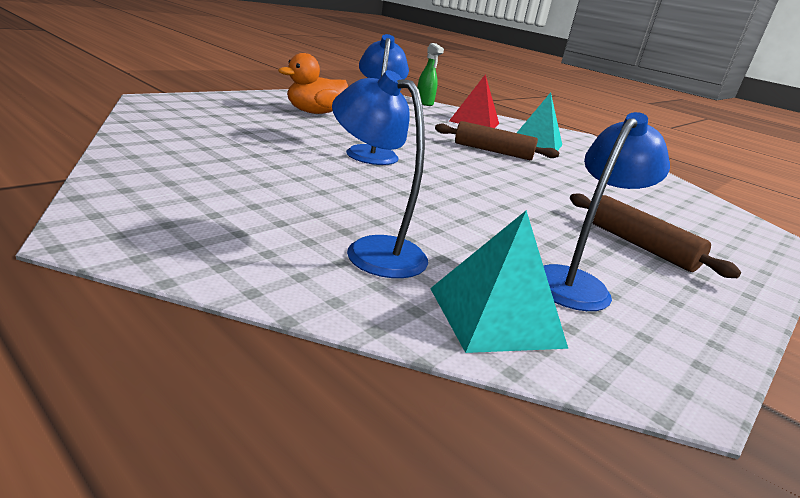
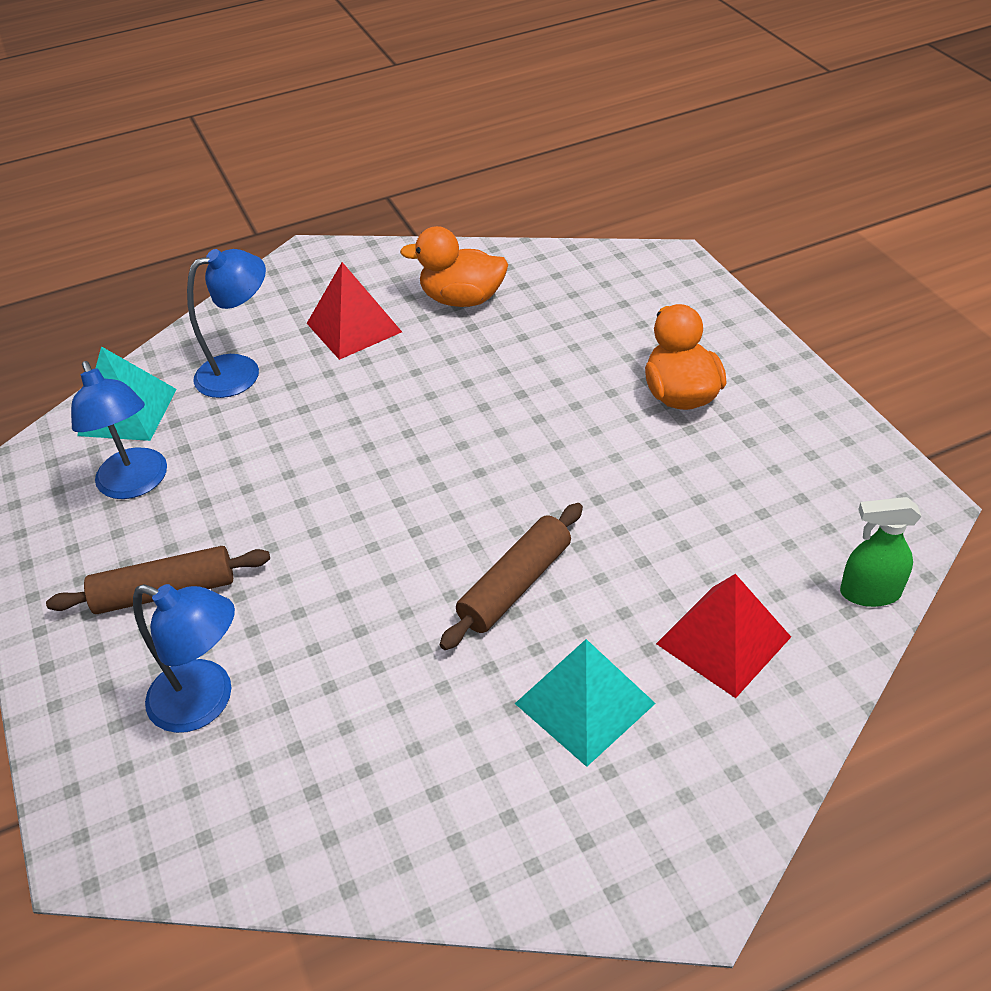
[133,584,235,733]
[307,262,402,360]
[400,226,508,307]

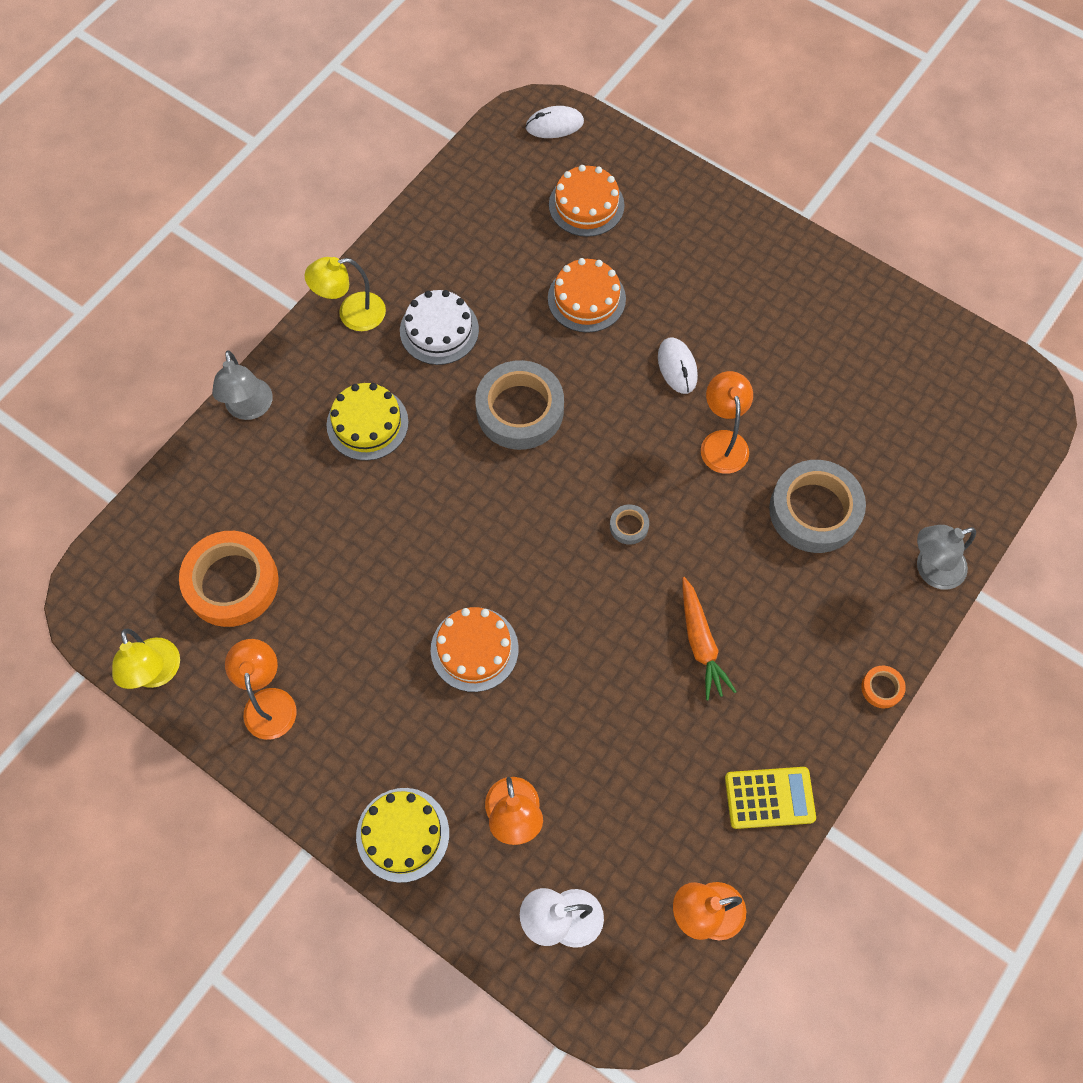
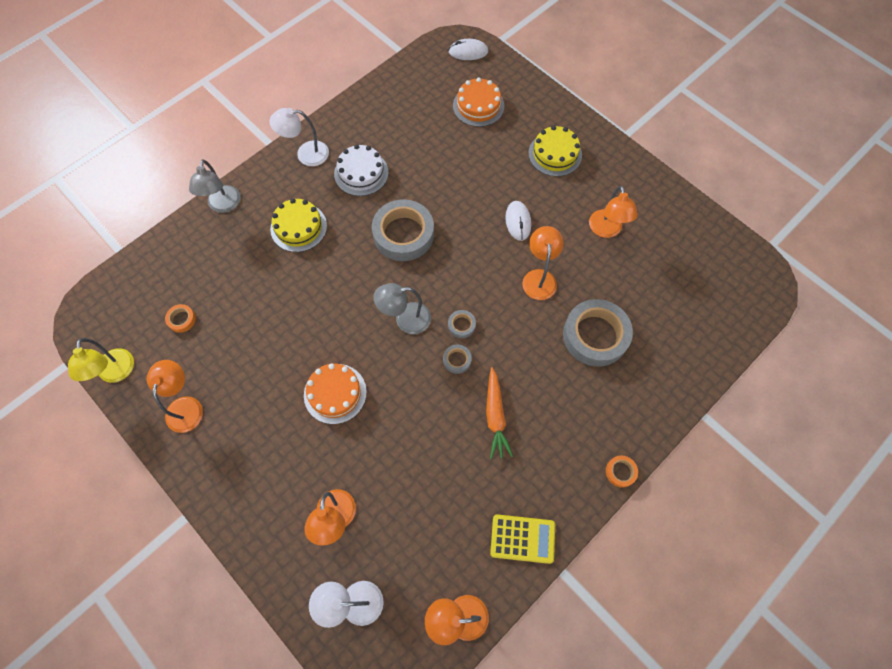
[165,304,196,333]
[269,108,329,166]
[528,125,582,177]
[548,258,626,333] (first image)
[373,283,431,334]
[443,345,472,374]
[589,186,638,238]

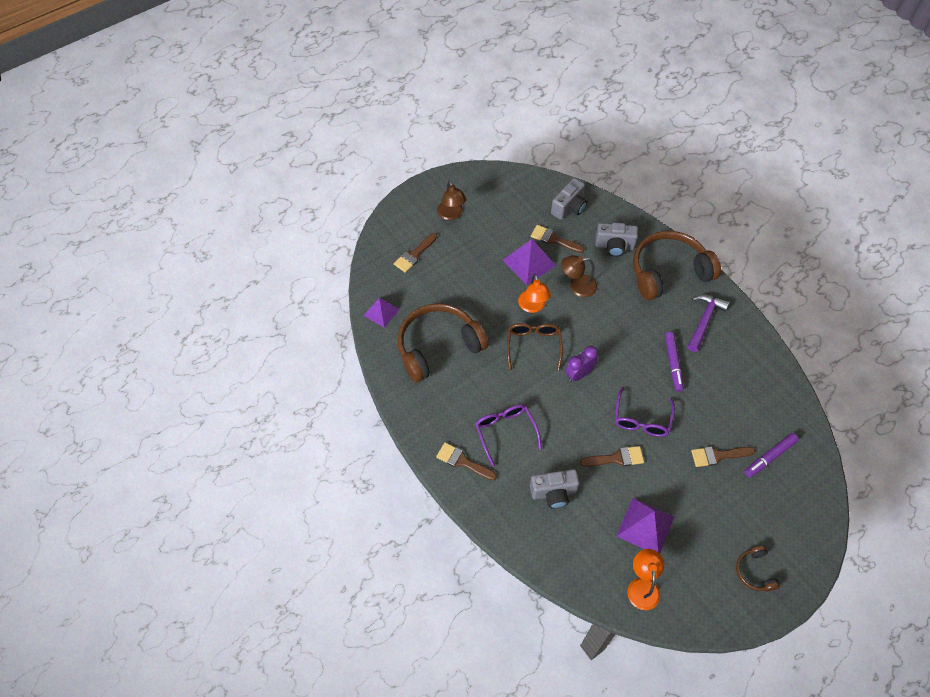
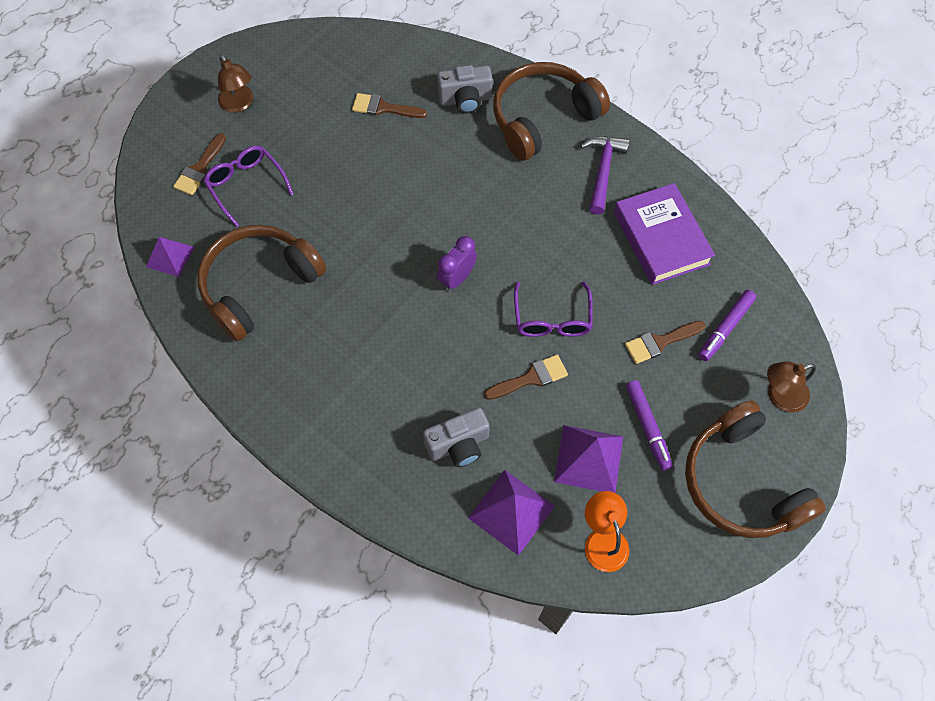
[436,442,497,480] (first image)
[203,146,293,227]
[468,470,555,556]
[507,323,563,371] (first image)
[518,274,551,313] (first image)
[551,178,587,220] (first image)
[767,361,816,413]
[626,380,673,471]
[685,400,826,538]
[614,183,715,285]

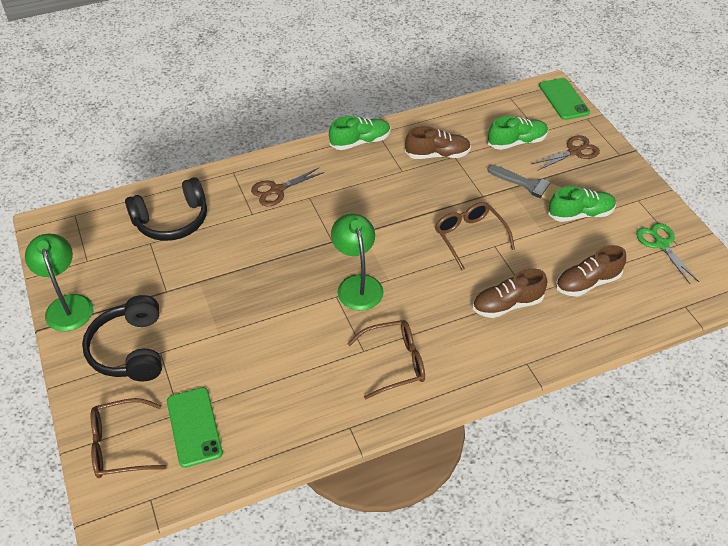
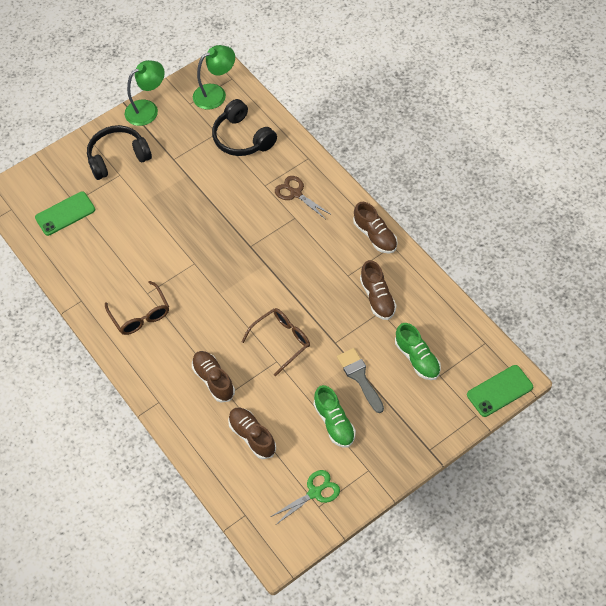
[91,398,167,478] (first image)
[353,202,398,254]
[193,45,235,110]
[337,348,384,413]
[532,135,600,171] (first image)

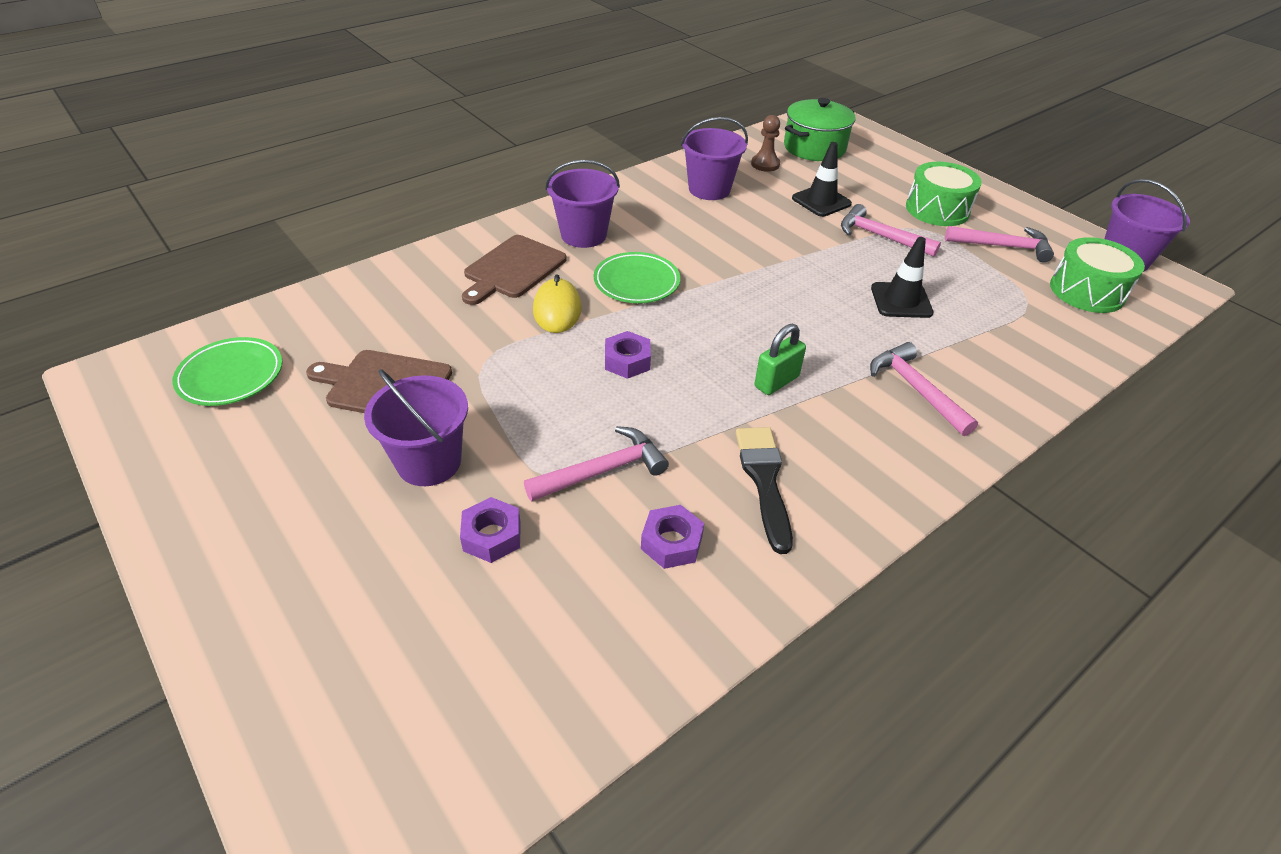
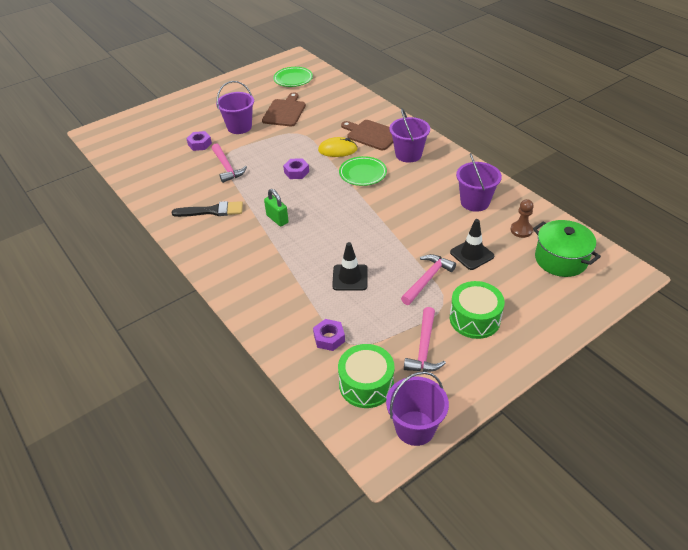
[313,319,345,351]
[870,342,978,436] (first image)

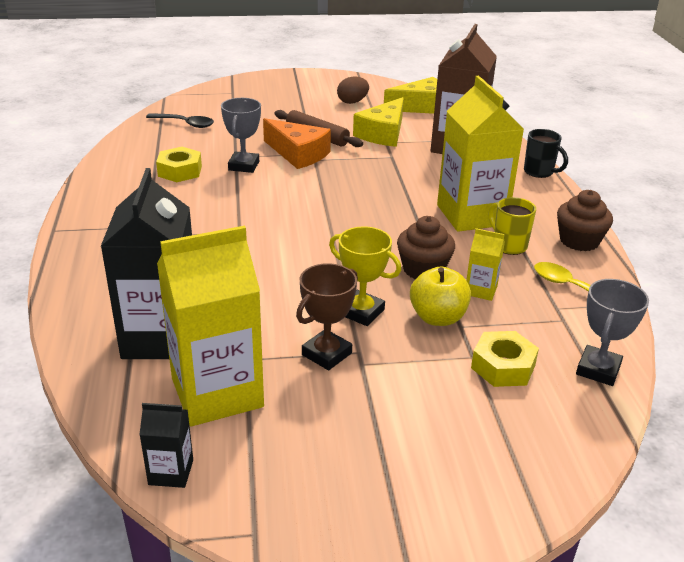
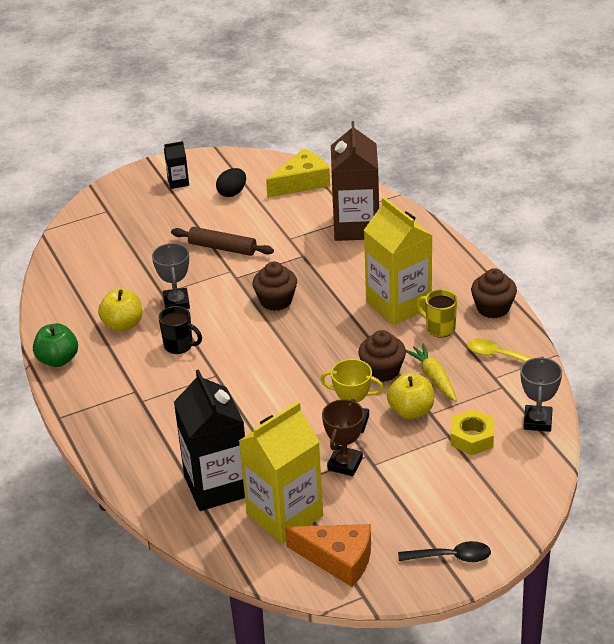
[164,141,189,189]
[398,541,491,562]
[98,289,142,332]
[285,524,371,587]
[216,168,246,197]
[353,97,404,147] (first image)
[406,343,457,402]
[159,306,202,354]
[33,323,78,367]
[252,262,297,311]

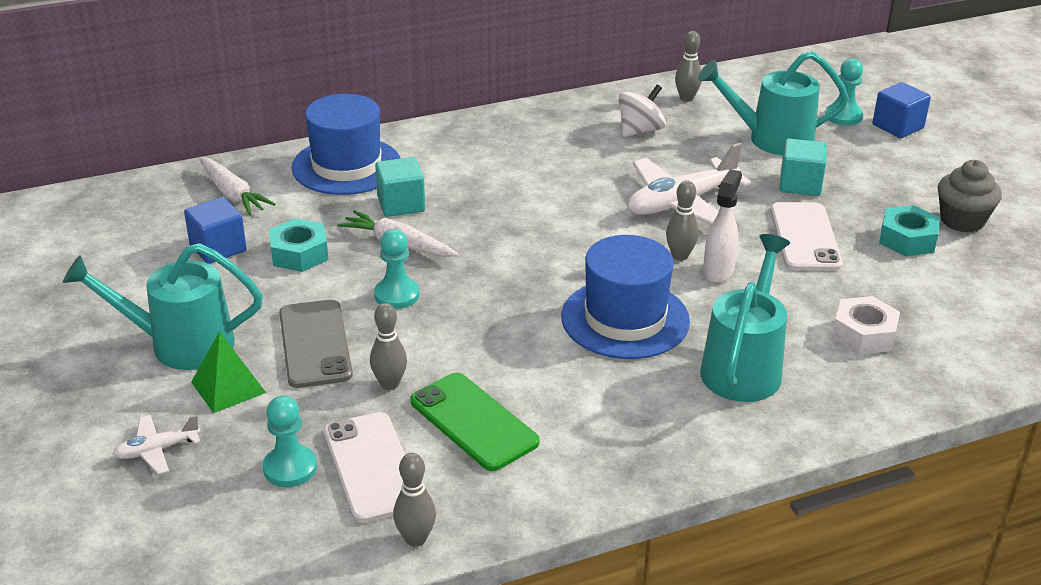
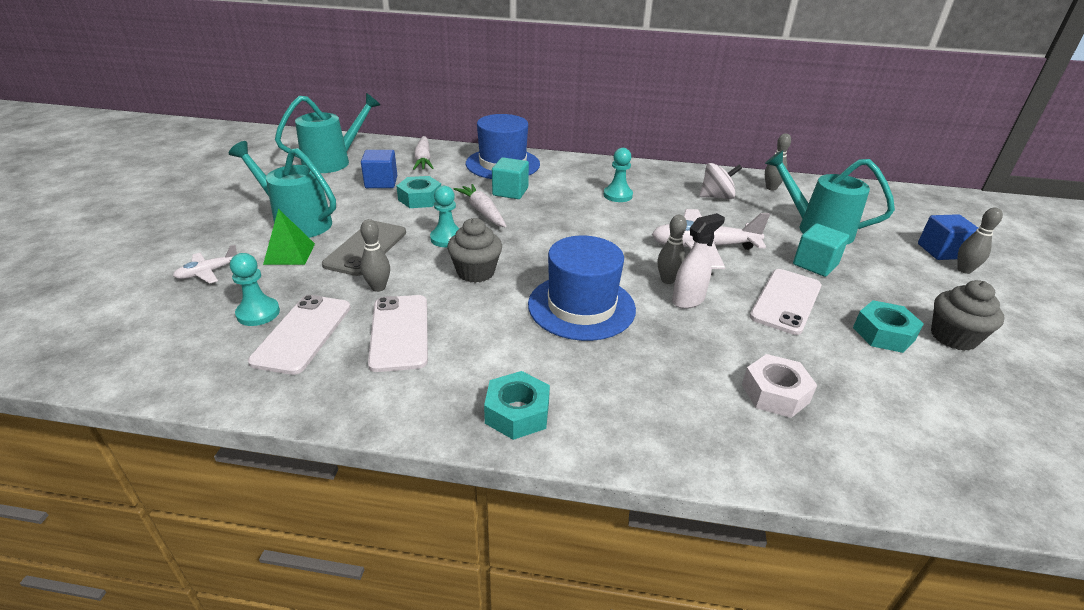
[173,245,237,284]
[957,208,1003,274]
[368,295,428,372]
[275,93,380,173]
[604,148,633,202]
[447,218,502,283]
[484,371,550,440]

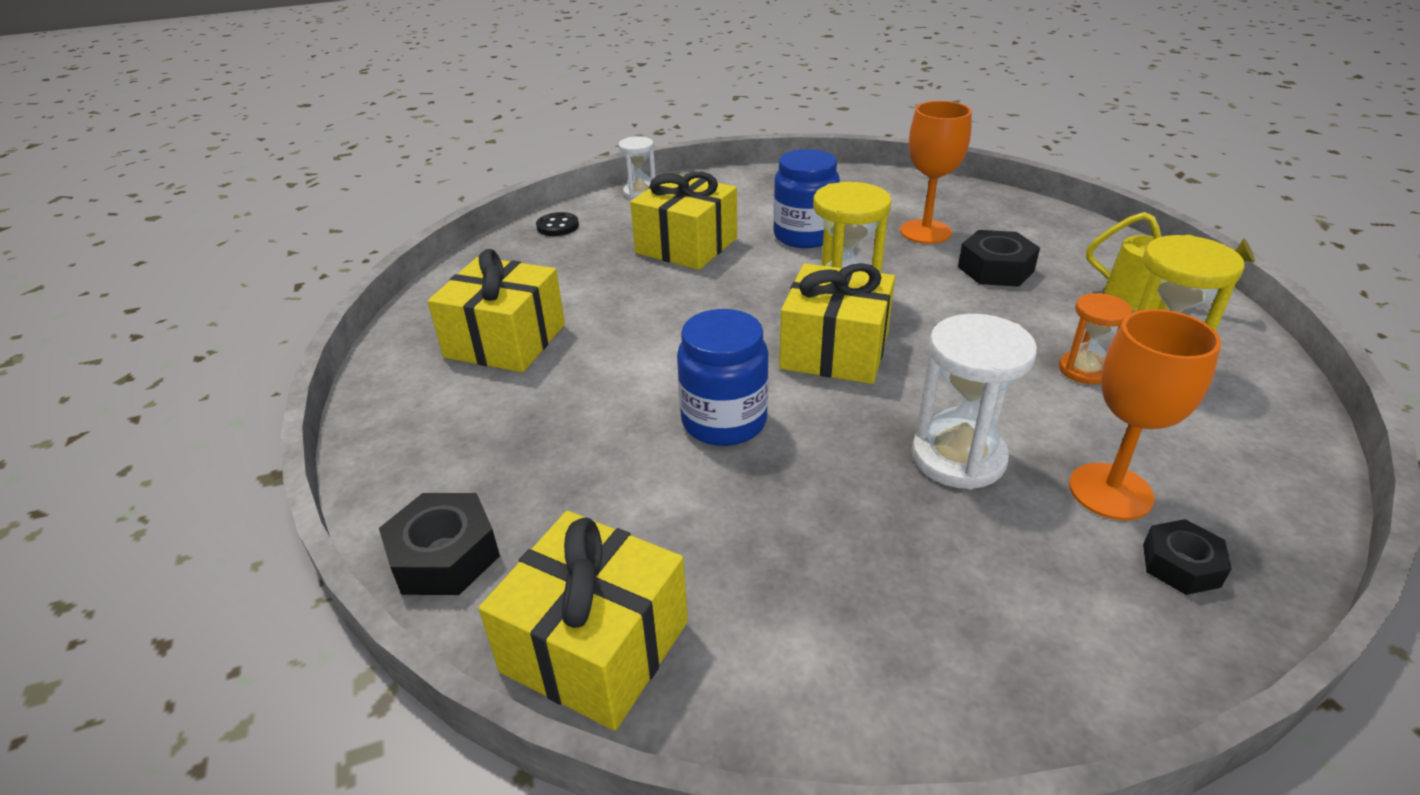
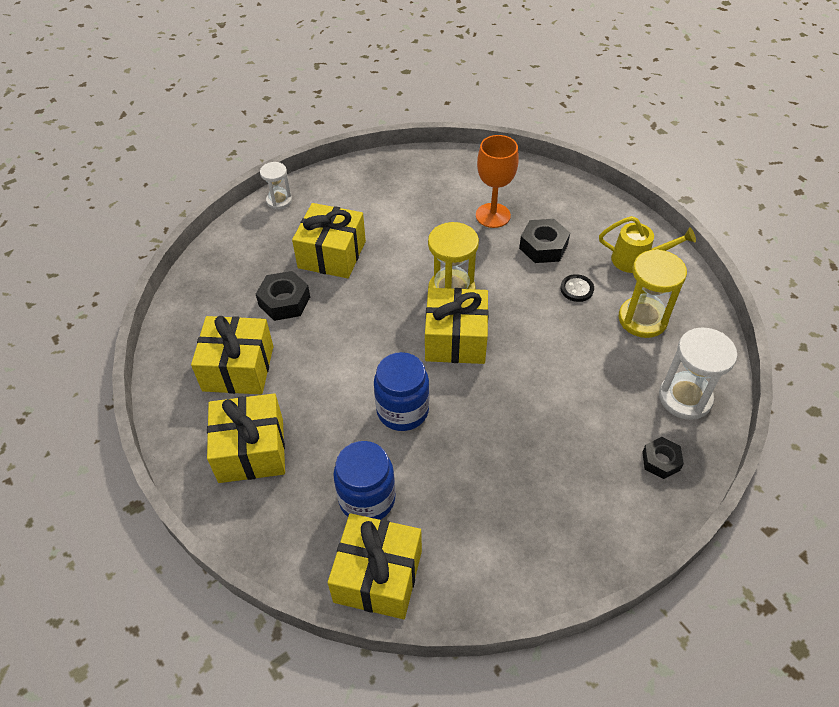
[256,271,310,321]
[561,274,594,302]
[333,441,396,520]
[659,327,738,420]
[1059,293,1132,384] (first image)
[1069,309,1221,520] (first image)
[207,393,285,483]

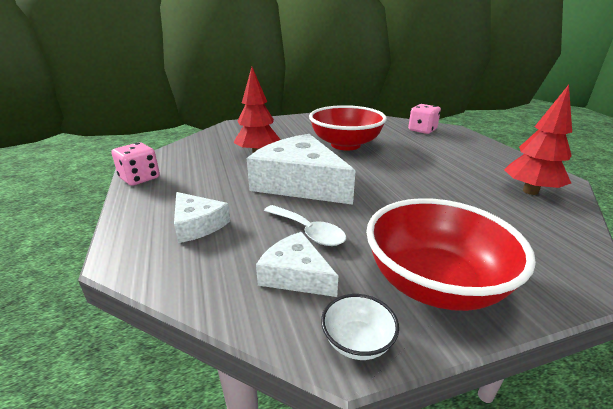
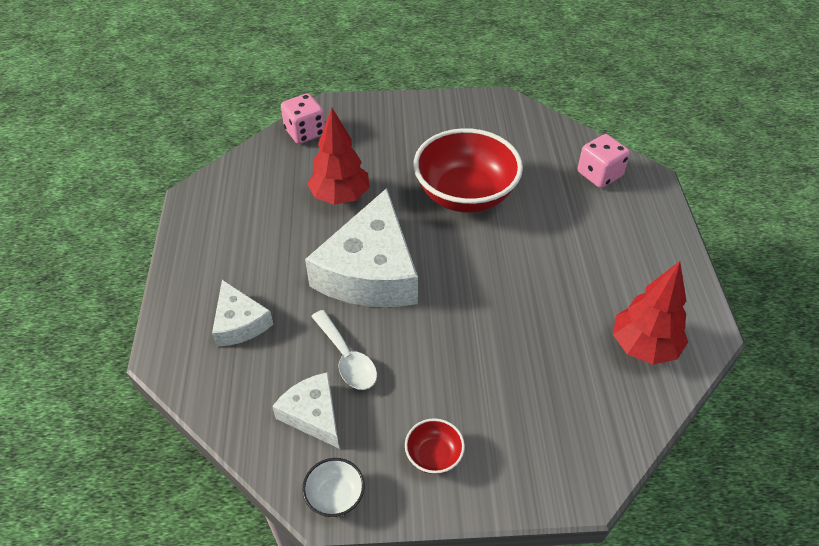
[281,93,325,144]
[305,188,418,307]
[405,418,465,474]

